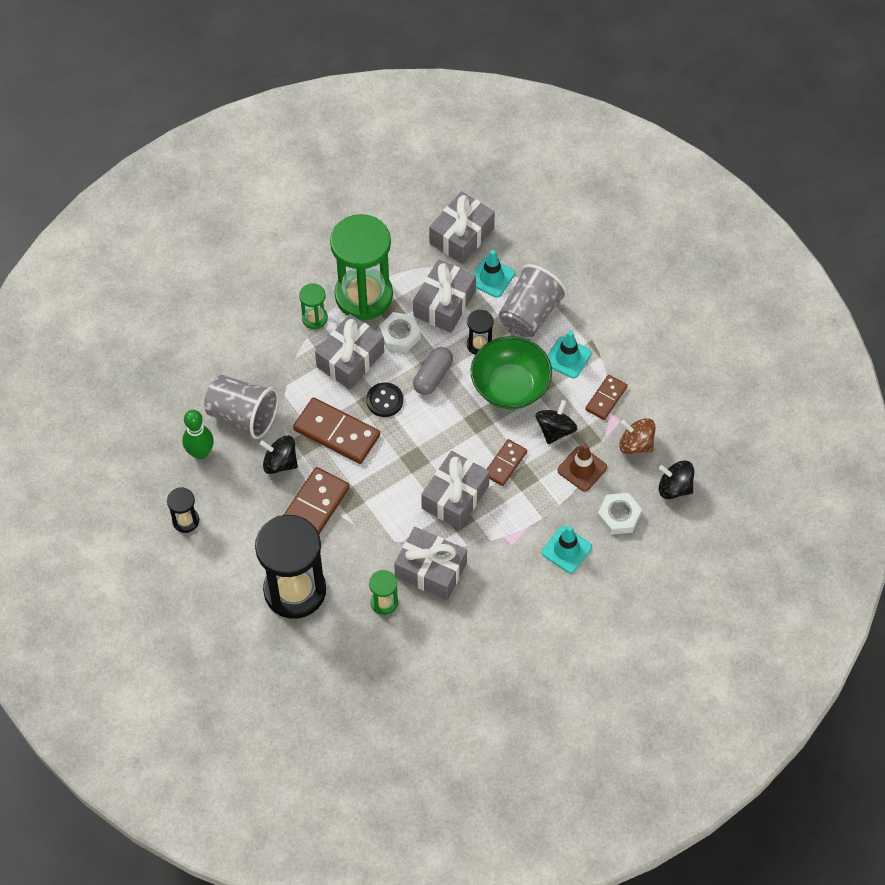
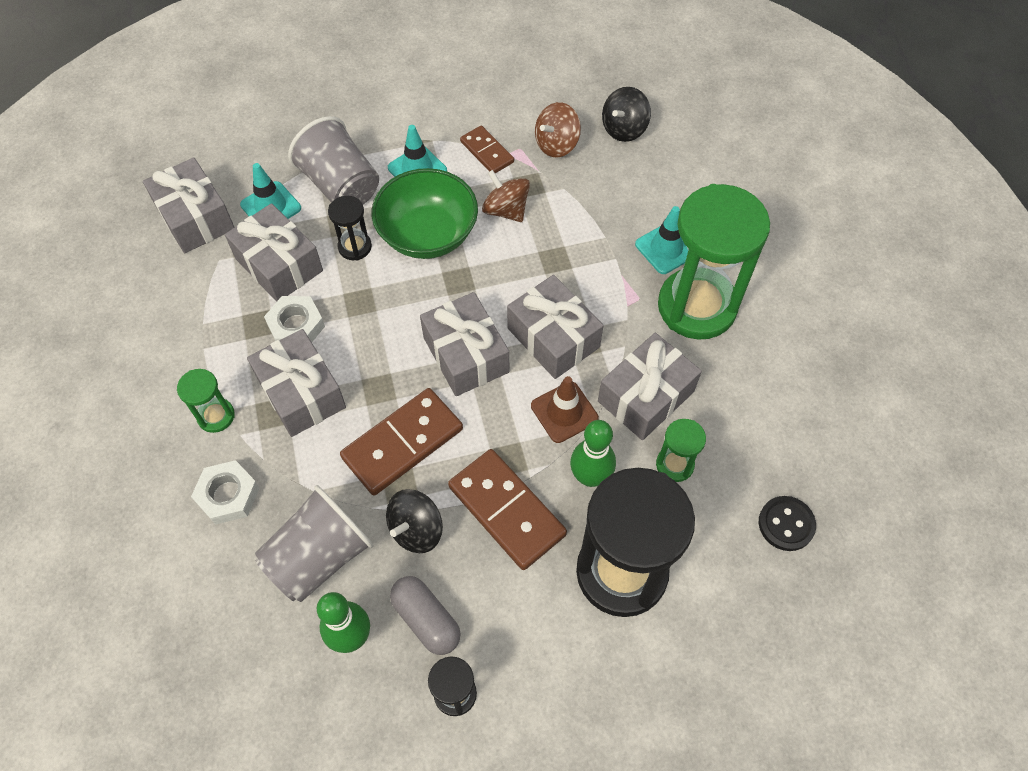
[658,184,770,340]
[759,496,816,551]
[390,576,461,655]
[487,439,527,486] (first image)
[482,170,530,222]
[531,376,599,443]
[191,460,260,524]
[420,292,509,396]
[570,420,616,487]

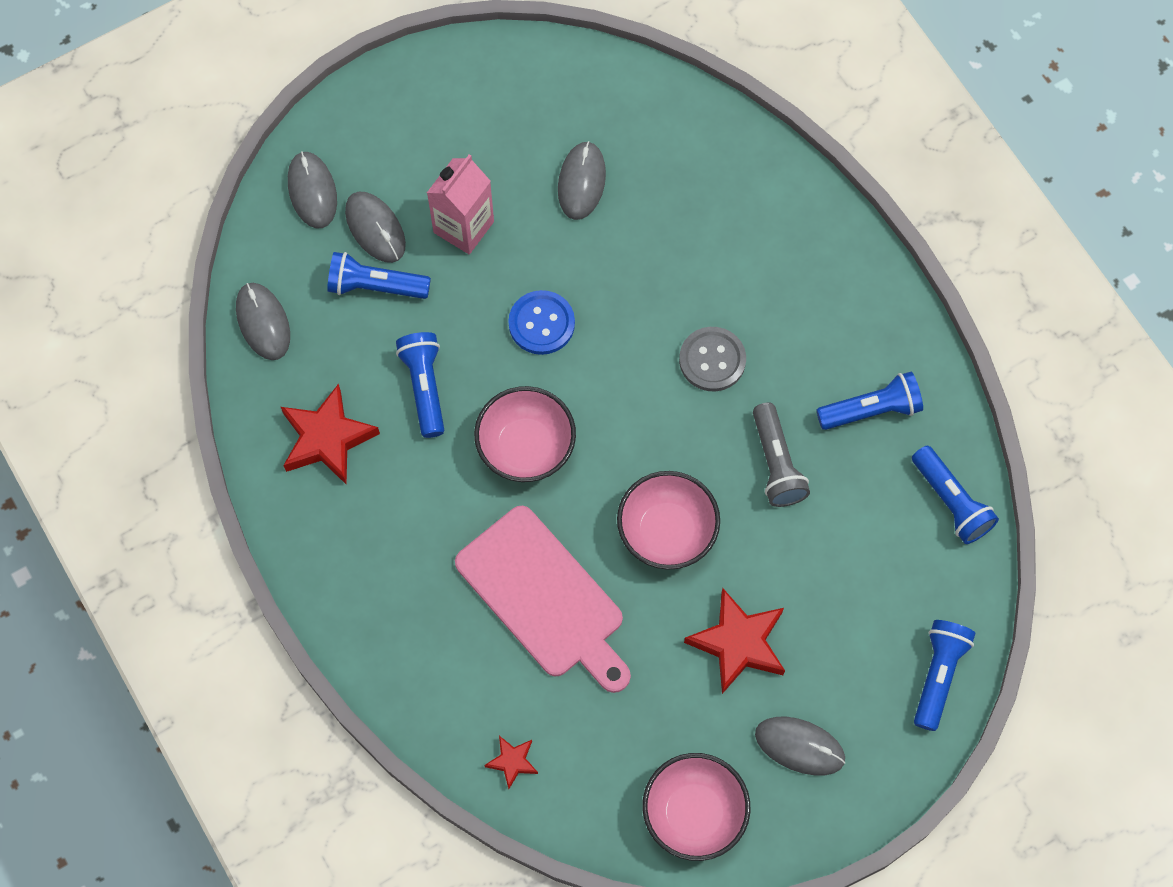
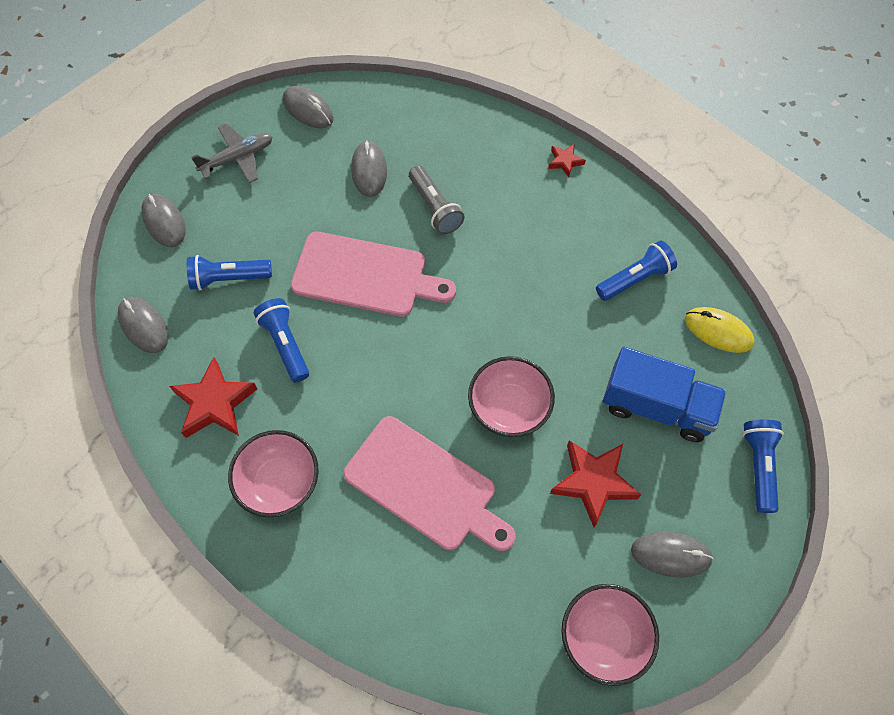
[283,86,334,128]
[427,155,494,254] (first image)
[228,430,319,518]
[548,144,586,177]
[291,232,456,317]
[679,327,746,391] (first image)
[409,166,465,235]
[685,307,755,353]
[191,123,273,183]
[603,347,727,442]

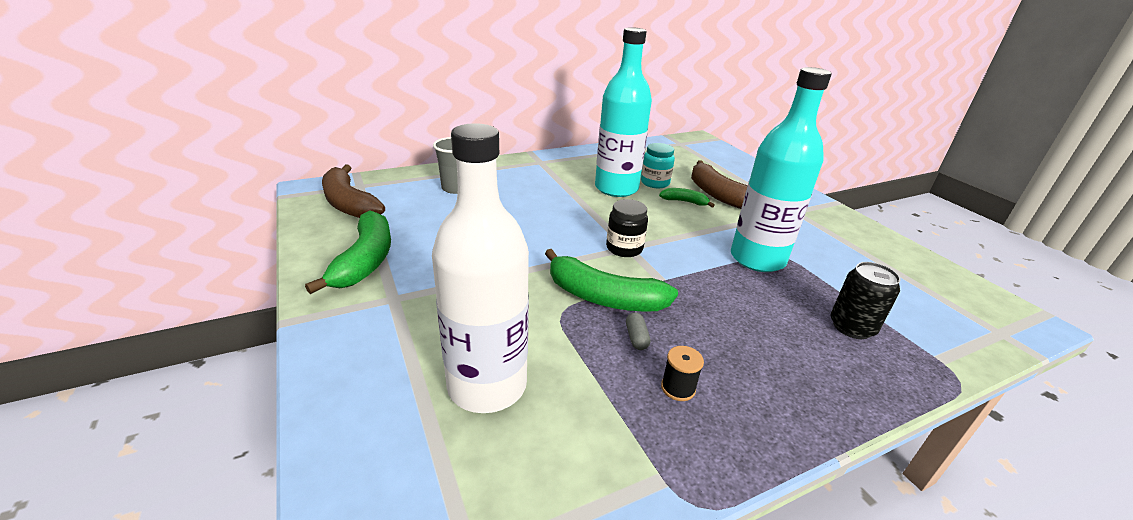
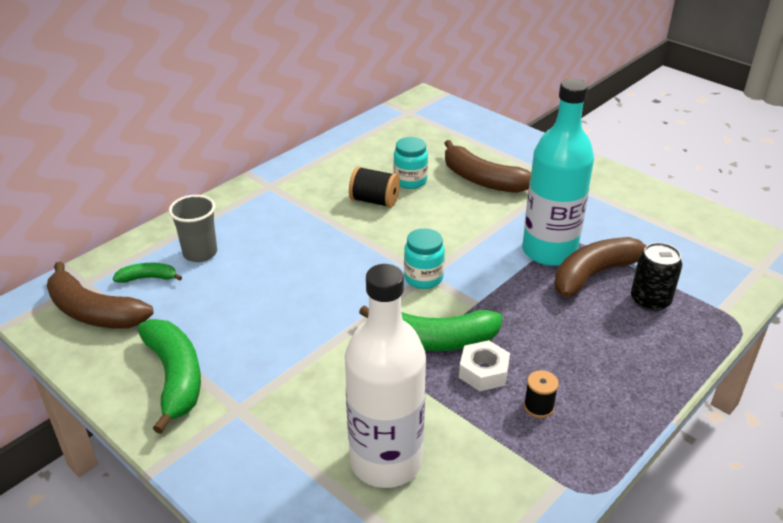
[349,166,400,208]
[404,228,445,289]
[459,340,510,391]
[113,263,182,283]
[554,237,646,298]

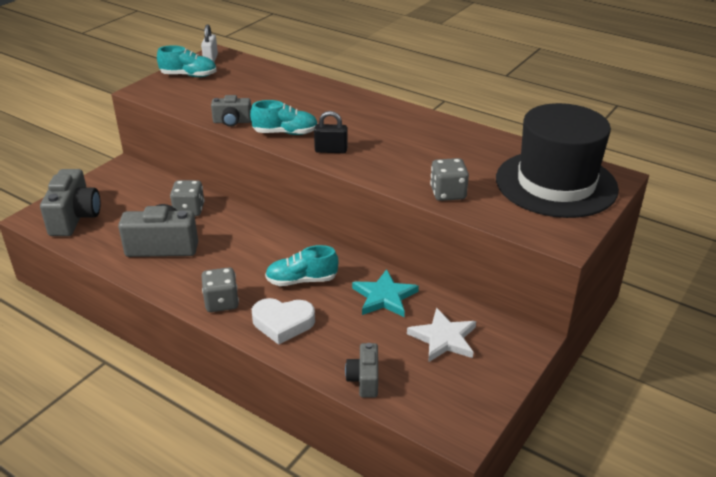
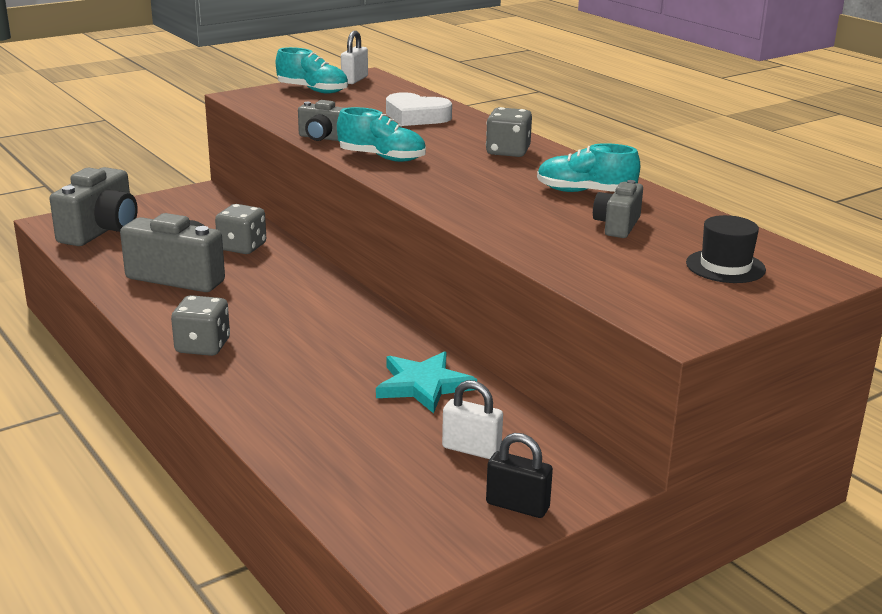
[386,92,452,126]
[537,143,640,192]
[486,433,553,518]
[593,180,643,238]
[442,380,503,459]
[486,107,532,157]
[686,215,766,283]

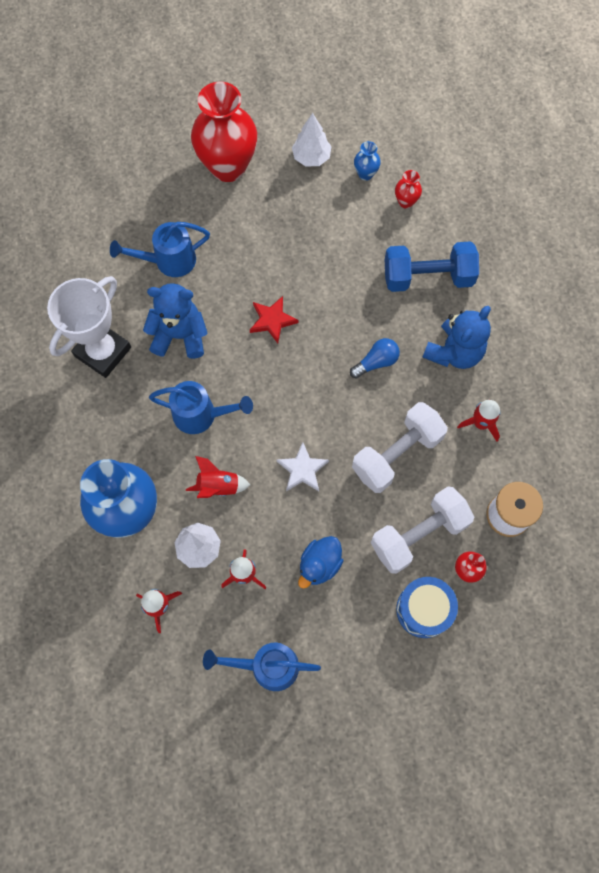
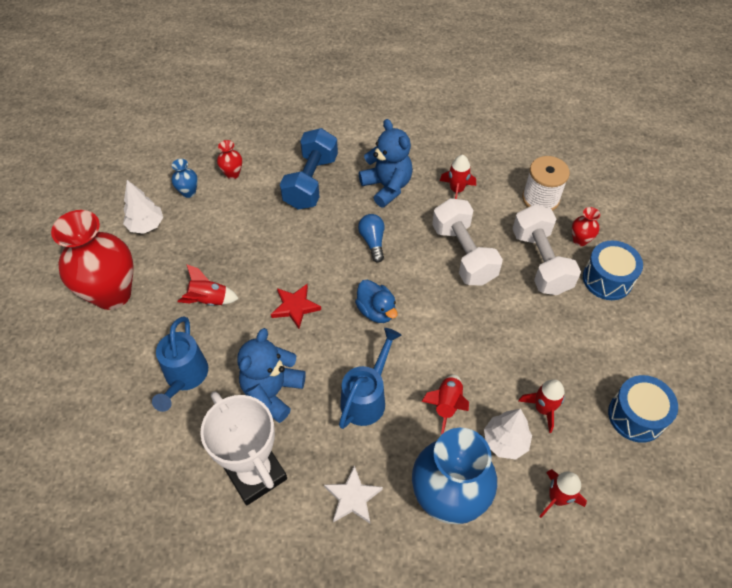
[608,375,678,443]
[324,465,383,523]
[355,280,398,323]
[177,264,239,306]

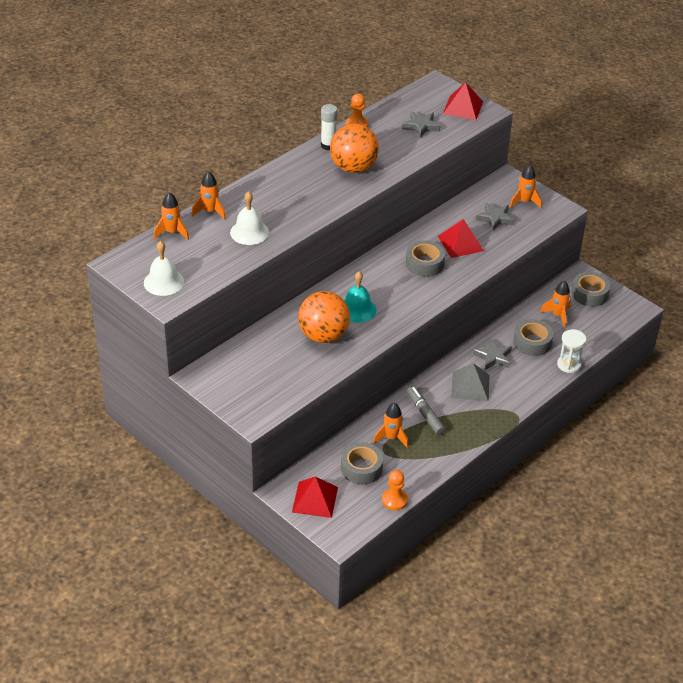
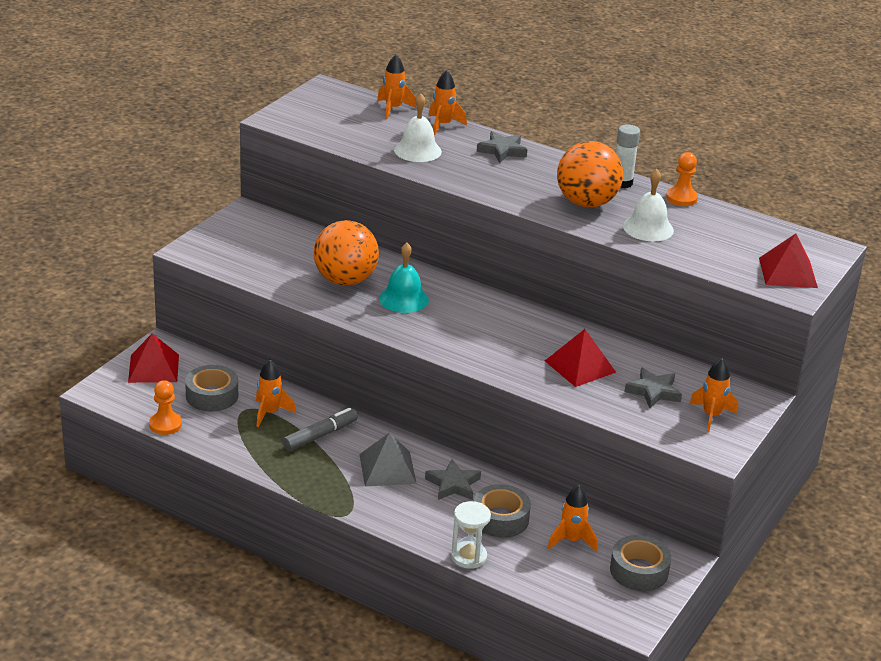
[623,169,674,241]
[477,131,527,163]
[406,240,445,277] (first image)

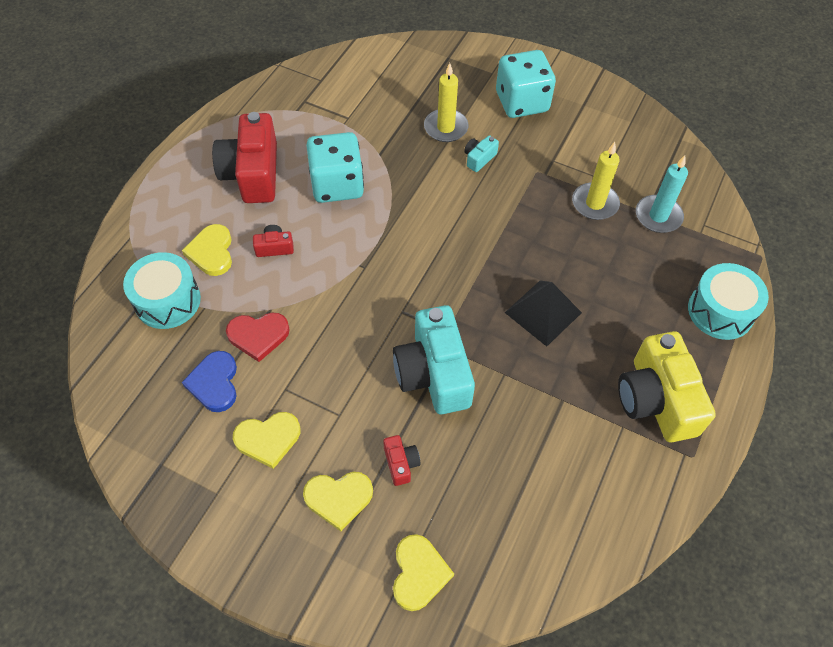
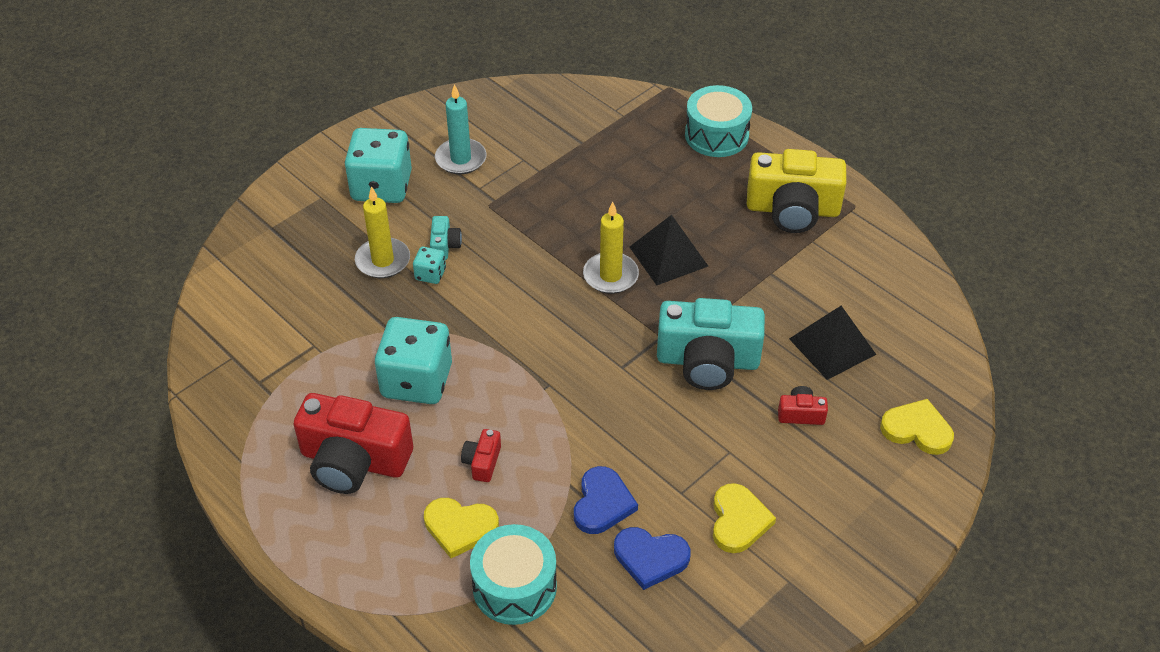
[574,466,638,534]
[303,472,373,531] (first image)
[430,216,462,260]
[583,202,639,294]
[435,84,487,175]
[413,247,446,284]
[789,306,876,380]

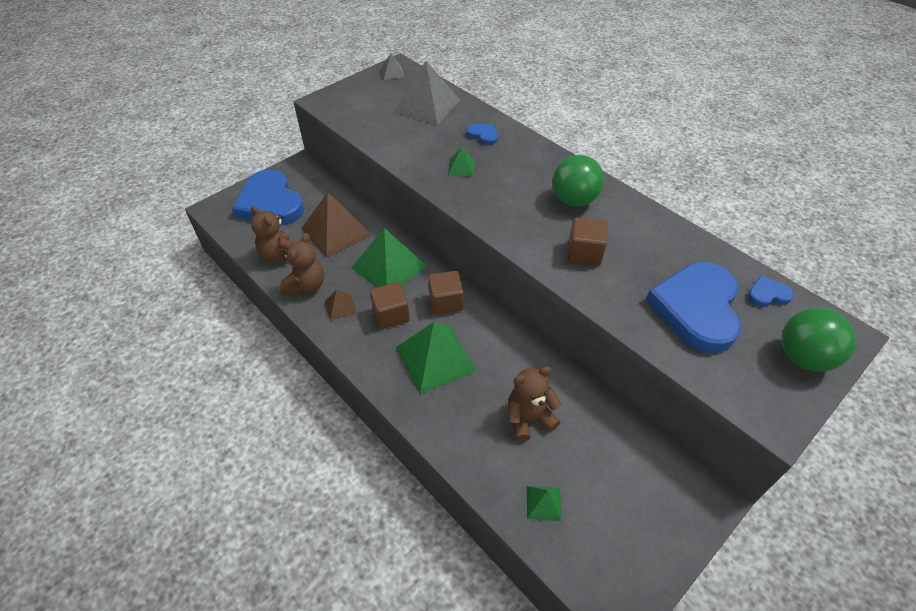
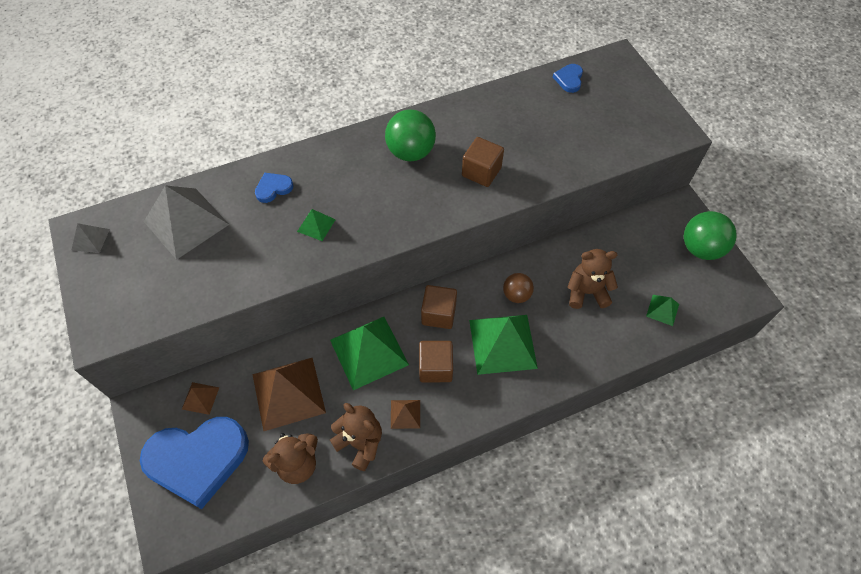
[567,249,618,309]
[646,262,741,353] (first image)
[684,211,736,260]
[182,382,220,415]
[503,273,534,303]

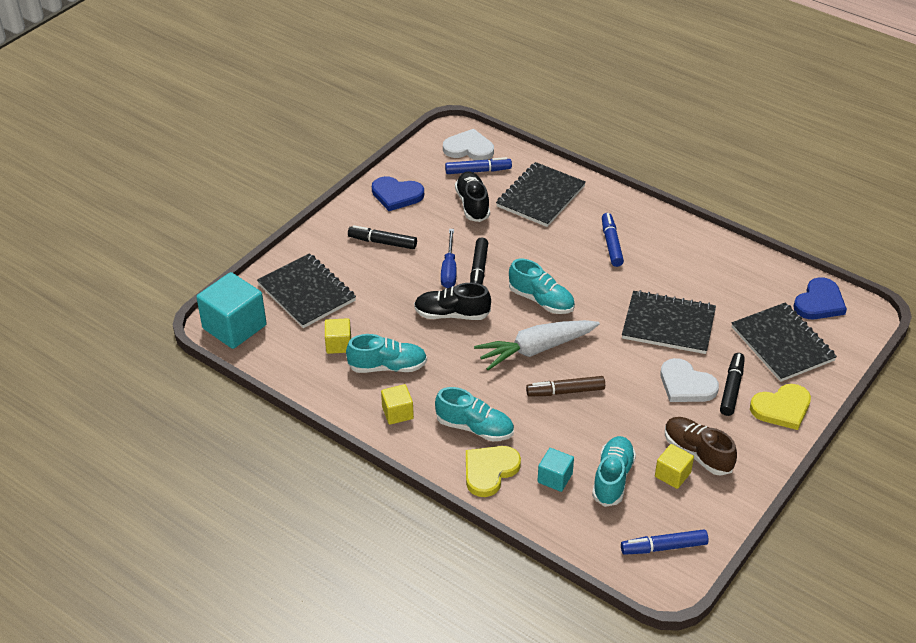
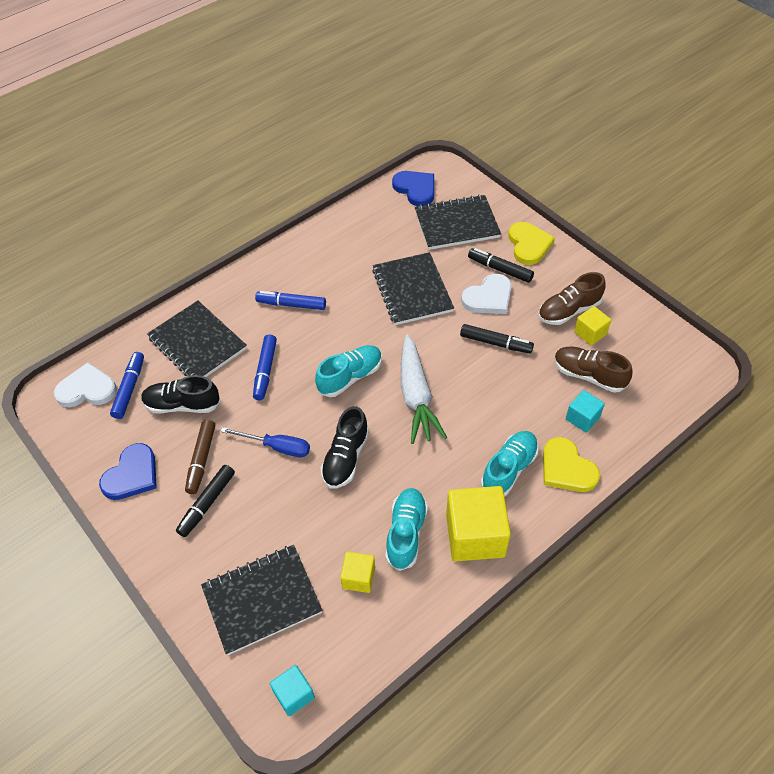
[270,665,315,716]
[446,486,511,561]
[54,362,117,407]
[460,324,534,353]
[185,420,215,494]
[554,347,633,393]
[253,334,277,400]
[372,252,454,325]

